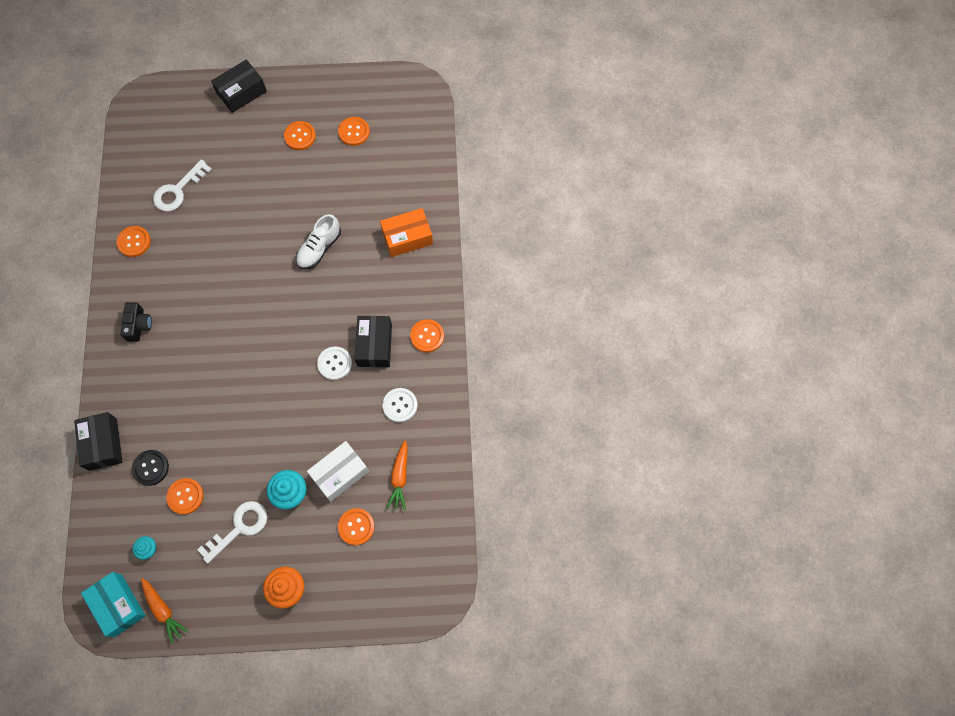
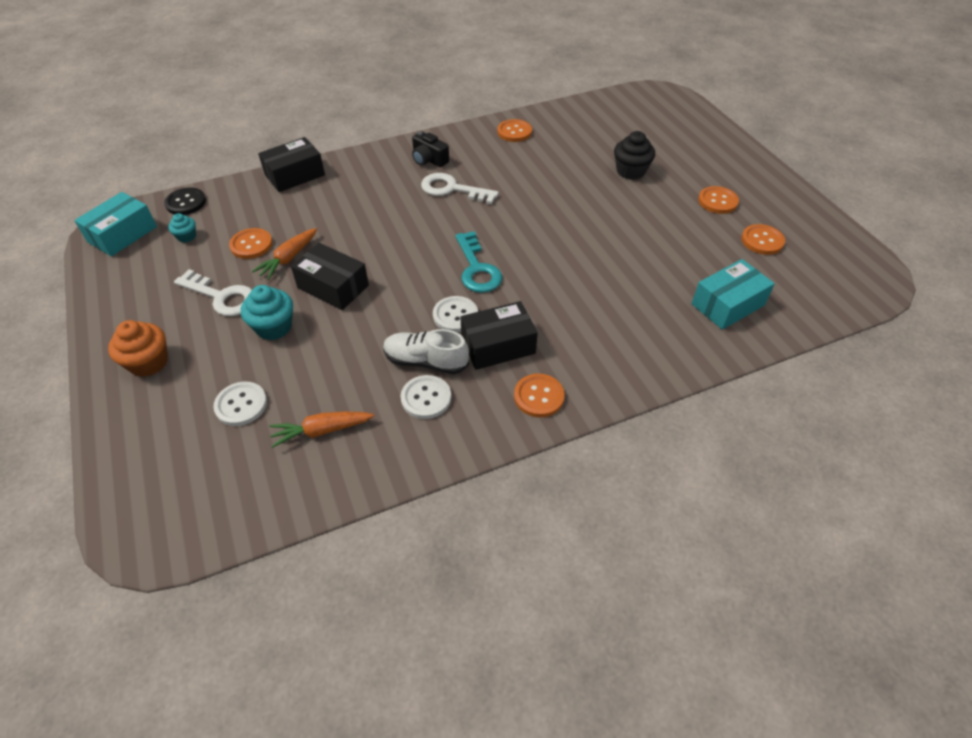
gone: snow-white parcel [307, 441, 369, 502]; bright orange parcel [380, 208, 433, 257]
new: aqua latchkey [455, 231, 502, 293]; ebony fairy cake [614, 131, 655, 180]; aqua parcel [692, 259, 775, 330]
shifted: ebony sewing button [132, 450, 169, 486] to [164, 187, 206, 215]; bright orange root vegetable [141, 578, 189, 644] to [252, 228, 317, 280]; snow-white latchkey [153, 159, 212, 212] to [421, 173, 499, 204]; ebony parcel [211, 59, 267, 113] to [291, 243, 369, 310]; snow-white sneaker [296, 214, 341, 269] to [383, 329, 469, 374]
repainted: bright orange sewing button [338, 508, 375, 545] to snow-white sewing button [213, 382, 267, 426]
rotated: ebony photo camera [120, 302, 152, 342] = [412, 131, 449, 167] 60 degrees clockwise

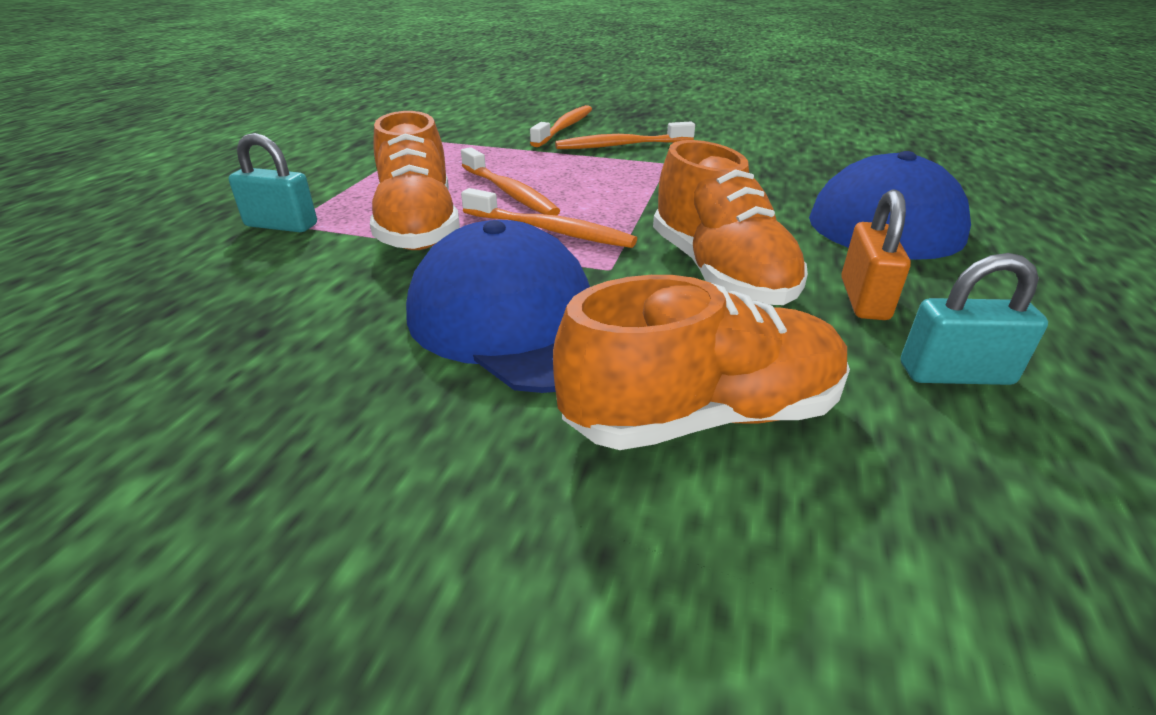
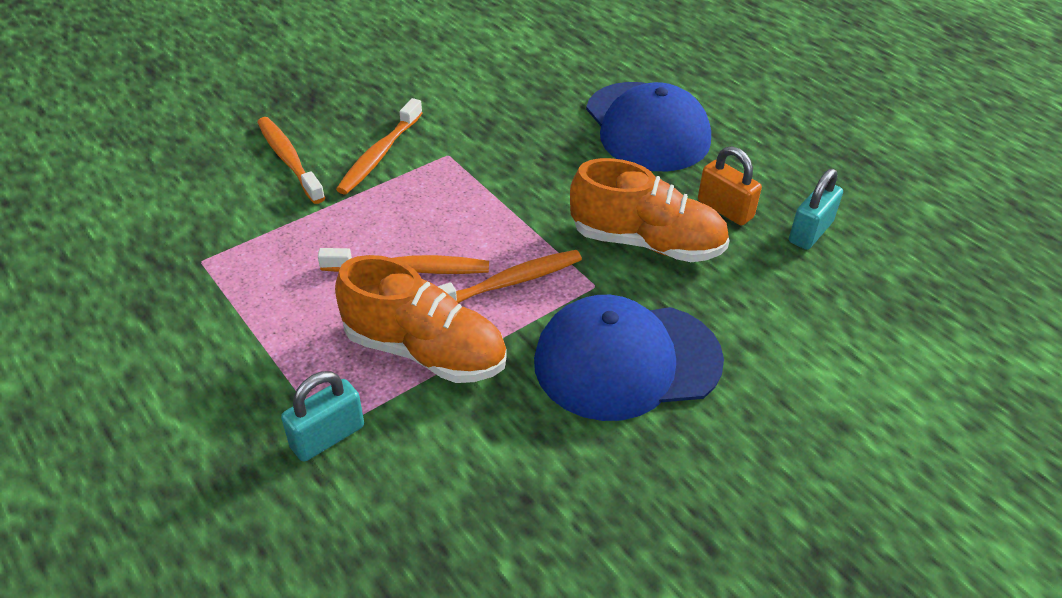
gone: bright orange sneaker [553, 275, 850, 450]

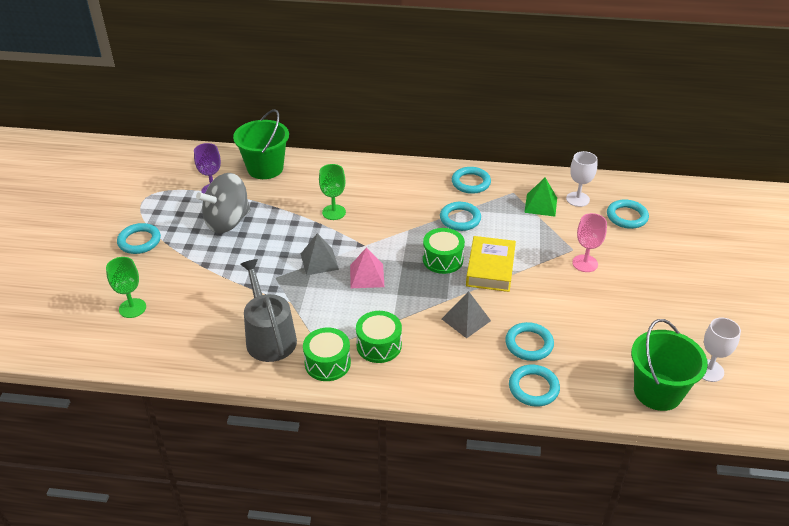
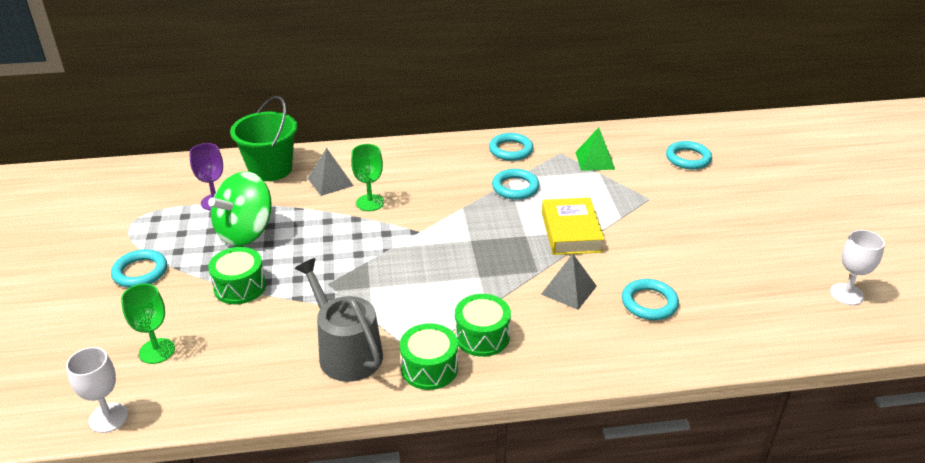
gone: rosy pyramid shape [350, 248, 385, 288]; aqua ring [509, 364, 560, 407]; rosy chalice [572, 213, 607, 272]; emerald pail [631, 319, 708, 411]
shifted: gray pyramid shape [301, 233, 339, 275] to [307, 148, 354, 196]; emerald drum [423, 228, 465, 274] to [208, 247, 266, 304]; snow-white chalice [566, 151, 598, 207] to [66, 347, 128, 433]
repainted: gray spinning top [196, 173, 251, 233] to emerald spinning top [208, 171, 272, 247]

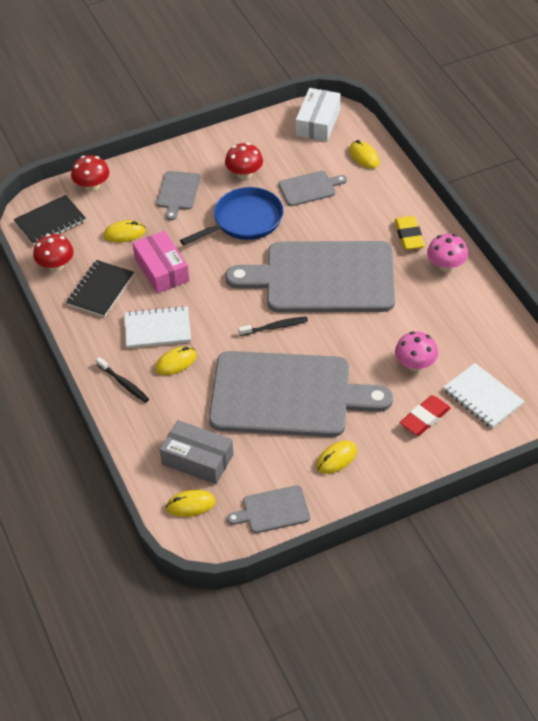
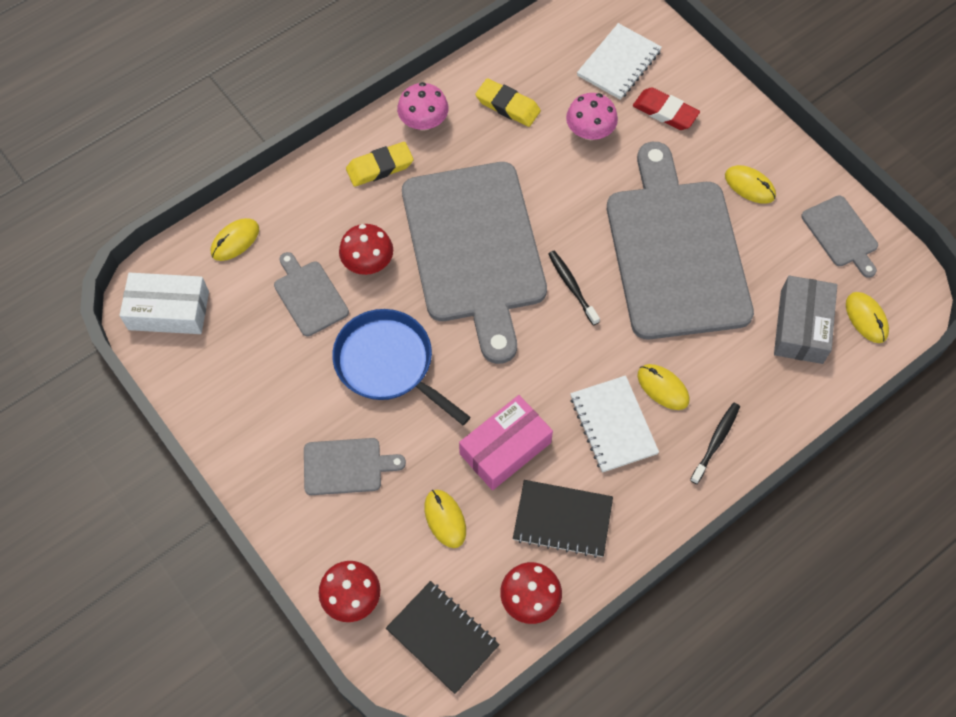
new: golden pencil eraser [475, 78, 541, 127]
shifted: crimson toadstool [225, 143, 263, 179] to [339, 224, 393, 275]

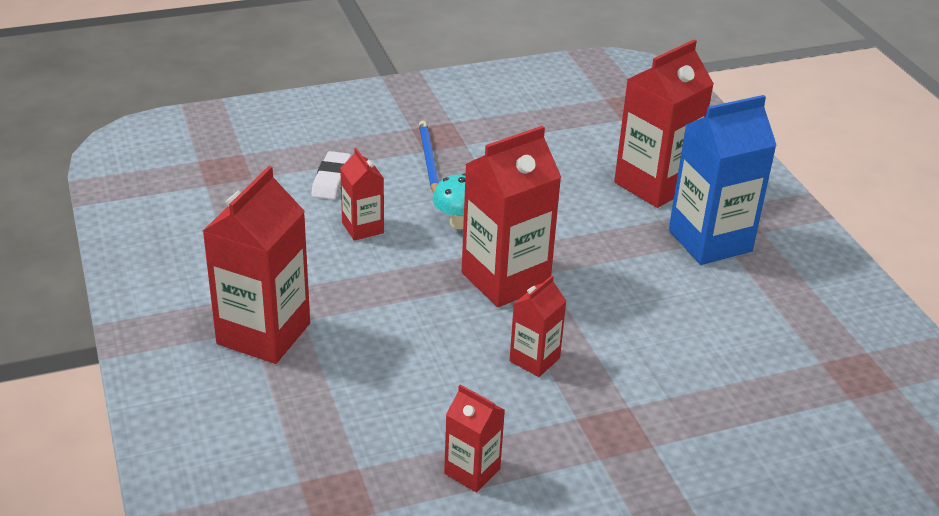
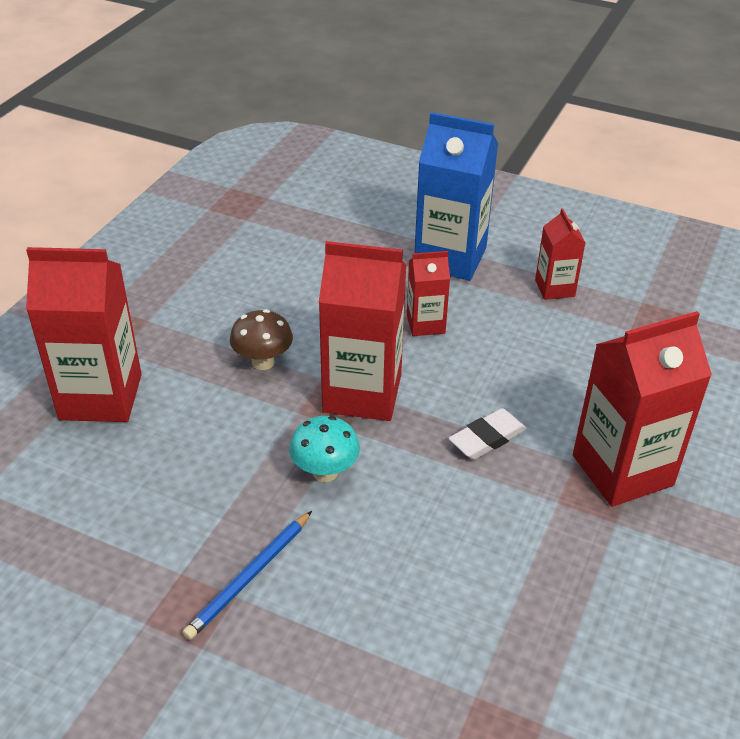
gone: crimson milk carton [340, 148, 384, 241]
new: dark brown toadstool [230, 309, 293, 370]
shifted: snow-white pencil eraser [311, 151, 351, 200] to [449, 408, 527, 460]; royal blue milk carton [669, 95, 777, 265] to [414, 112, 498, 281]

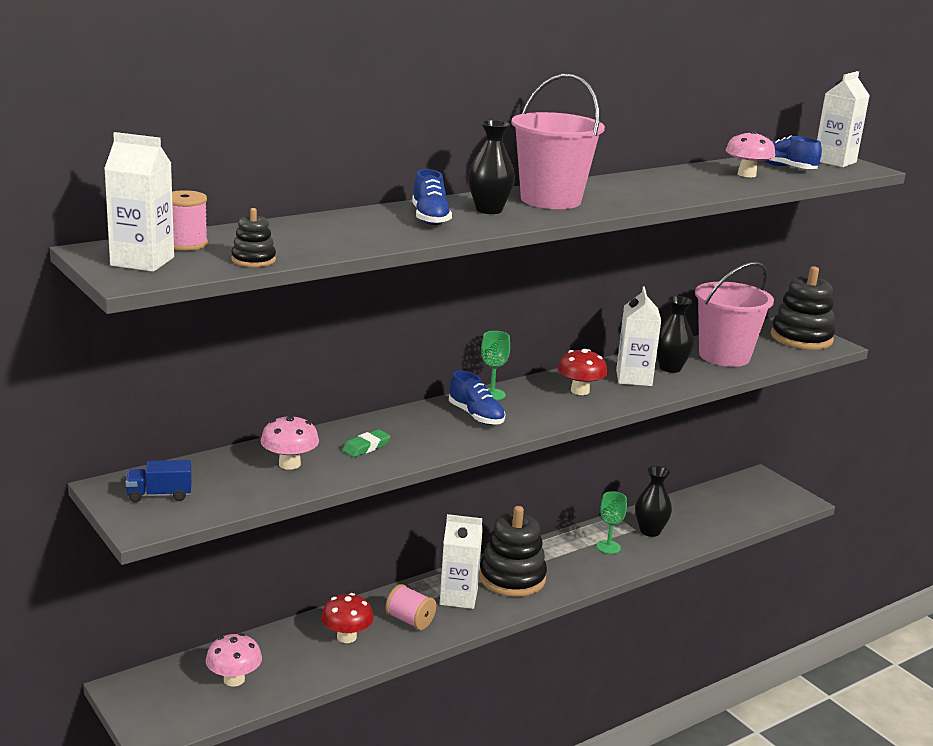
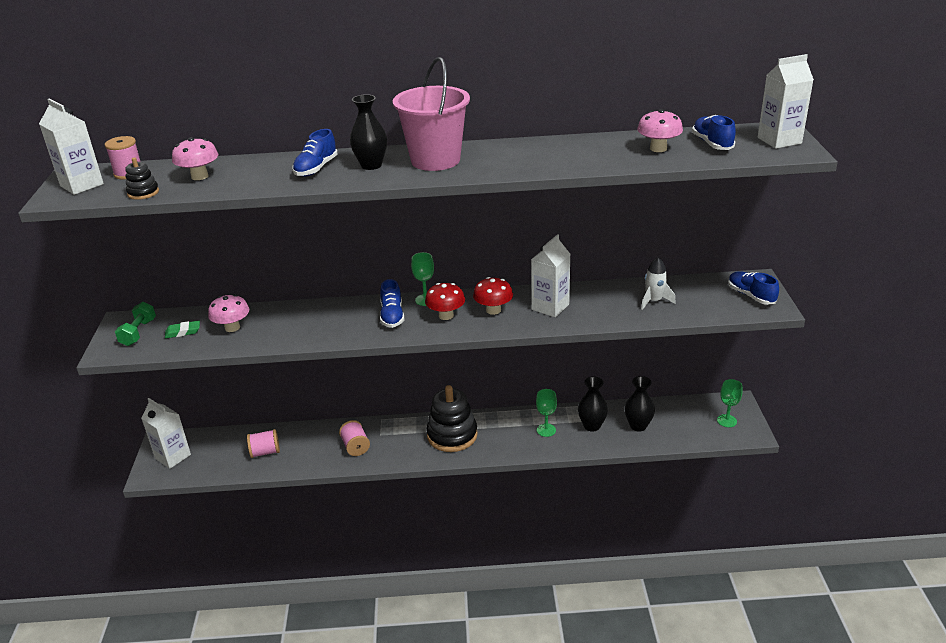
new: rosy bobbin [247, 429, 280, 458]; emerald chalice [717, 379, 743, 427]
shifted: rosy toadstool [206, 633, 262, 686] to [172, 137, 218, 180]; crimson toadstool [321, 593, 374, 643] to [425, 283, 465, 320]; emerald pencil eraser [342, 429, 391, 457] to [165, 321, 200, 339]; snow-white milk carton [440, 514, 483, 609] to [141, 398, 191, 469]; ebony flower vase [657, 296, 694, 373] to [625, 376, 655, 431]
swapped: royal blue lorry [125, 460, 192, 502] to emerald dumbbell [115, 302, 156, 346]; rosy pail [695, 262, 774, 367] to snow-white spaceship [641, 257, 676, 310]; ebony stacking rings [771, 266, 835, 350] to royal blue sneaker [728, 271, 779, 305]

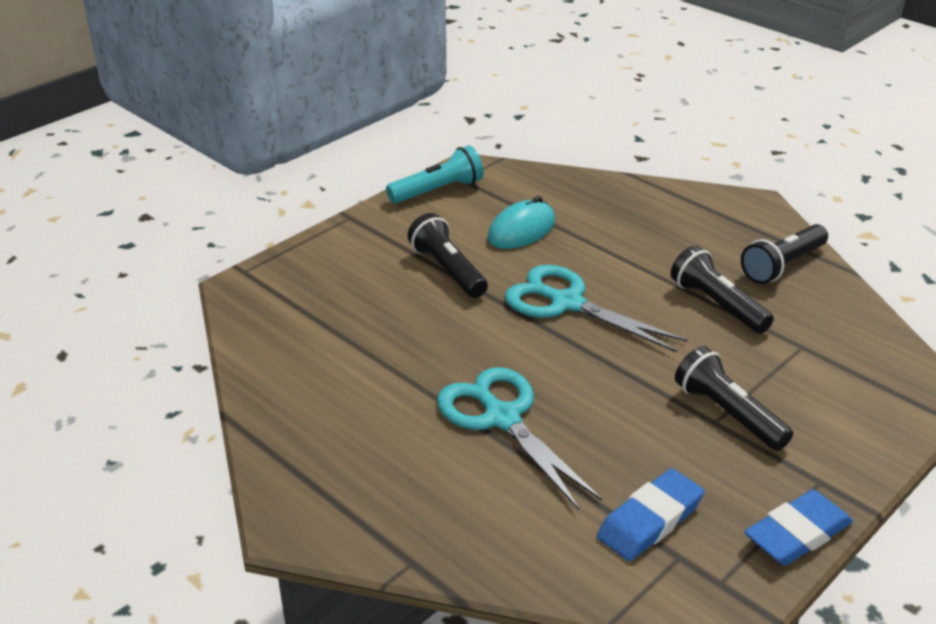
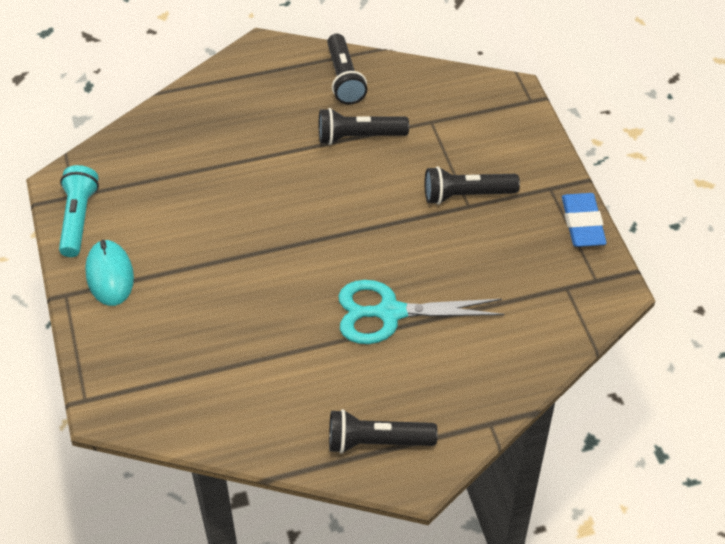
gone: aqua shears [505, 265, 688, 352]; royal blue pencil eraser [597, 468, 704, 561]
shifted: ebony flashlight [407, 213, 488, 298] to [329, 409, 438, 454]; aqua mouse [487, 196, 555, 249] to [85, 240, 134, 306]

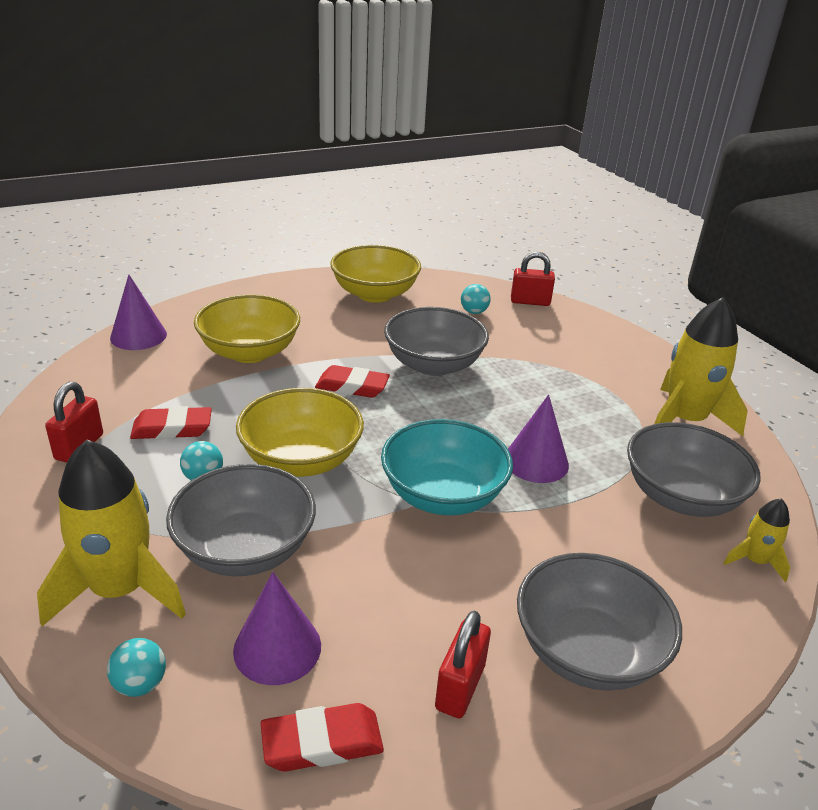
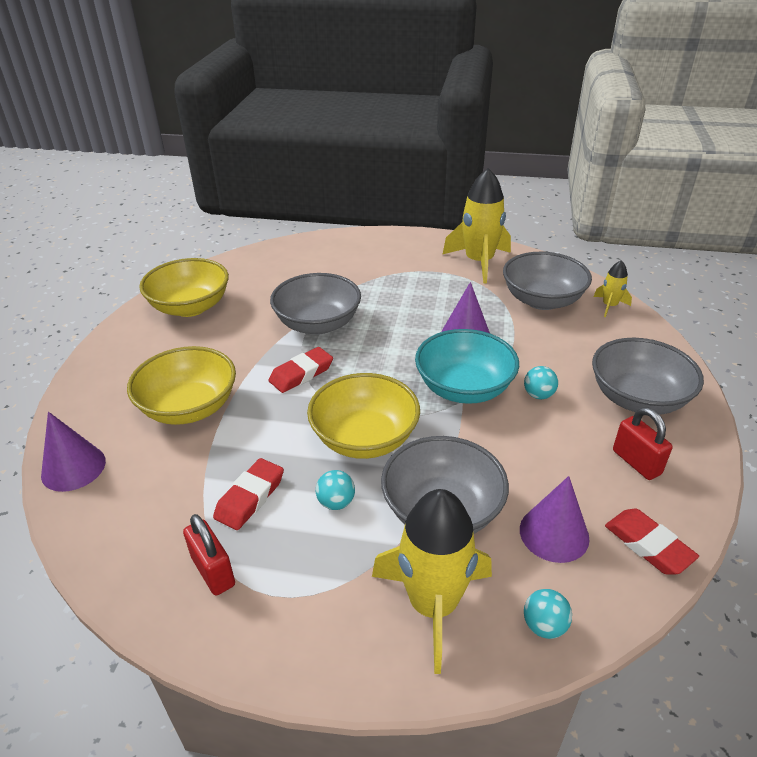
gone: crimson lock [511, 252, 555, 306]
shifted: aqua ball [461, 284, 491, 314] to [524, 366, 558, 399]
rotated: crimson pencil eraser [261, 703, 384, 772] = [605, 509, 699, 575] 60 degrees counterclockwise

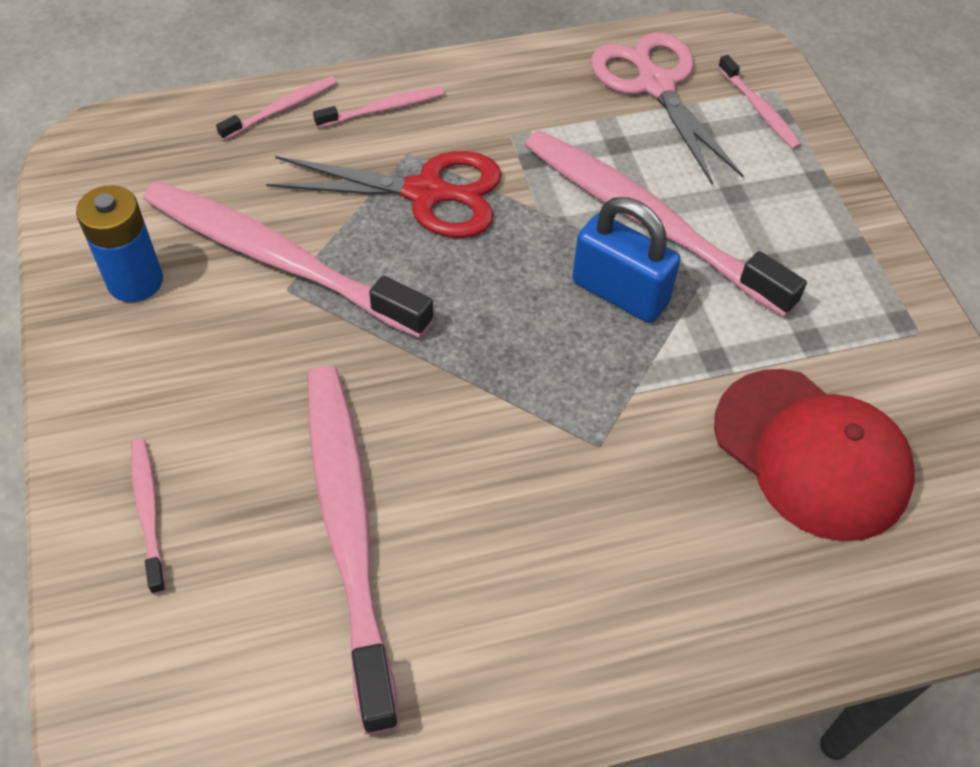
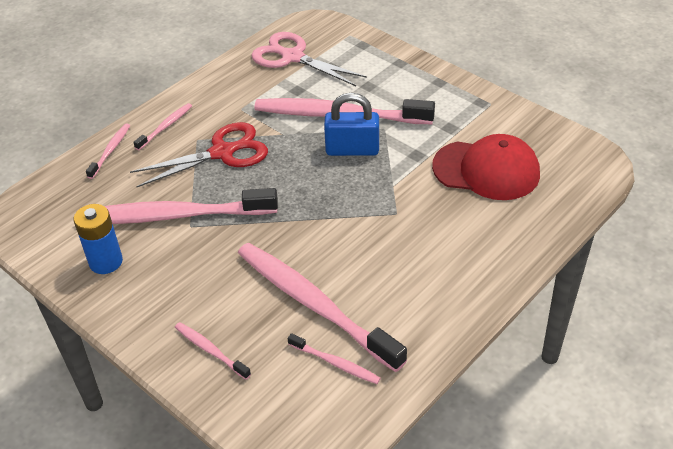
shifted: rosy toothbrush [718, 55, 802, 149] to [288, 333, 381, 384]

